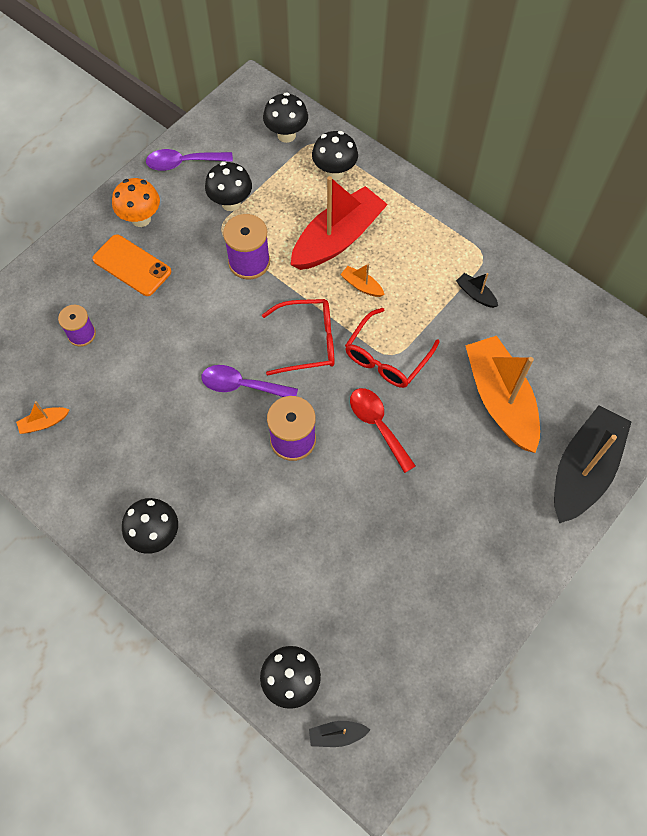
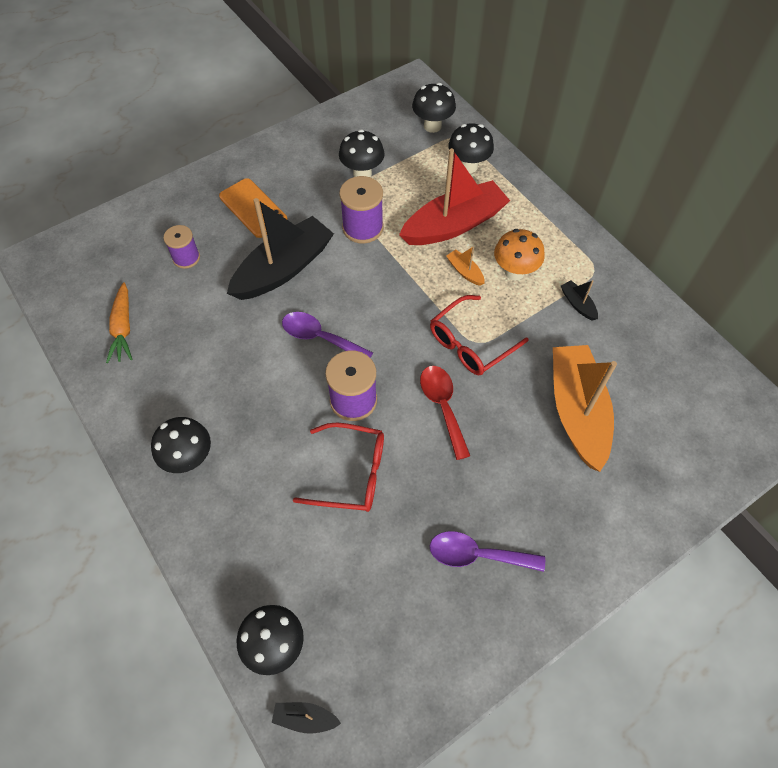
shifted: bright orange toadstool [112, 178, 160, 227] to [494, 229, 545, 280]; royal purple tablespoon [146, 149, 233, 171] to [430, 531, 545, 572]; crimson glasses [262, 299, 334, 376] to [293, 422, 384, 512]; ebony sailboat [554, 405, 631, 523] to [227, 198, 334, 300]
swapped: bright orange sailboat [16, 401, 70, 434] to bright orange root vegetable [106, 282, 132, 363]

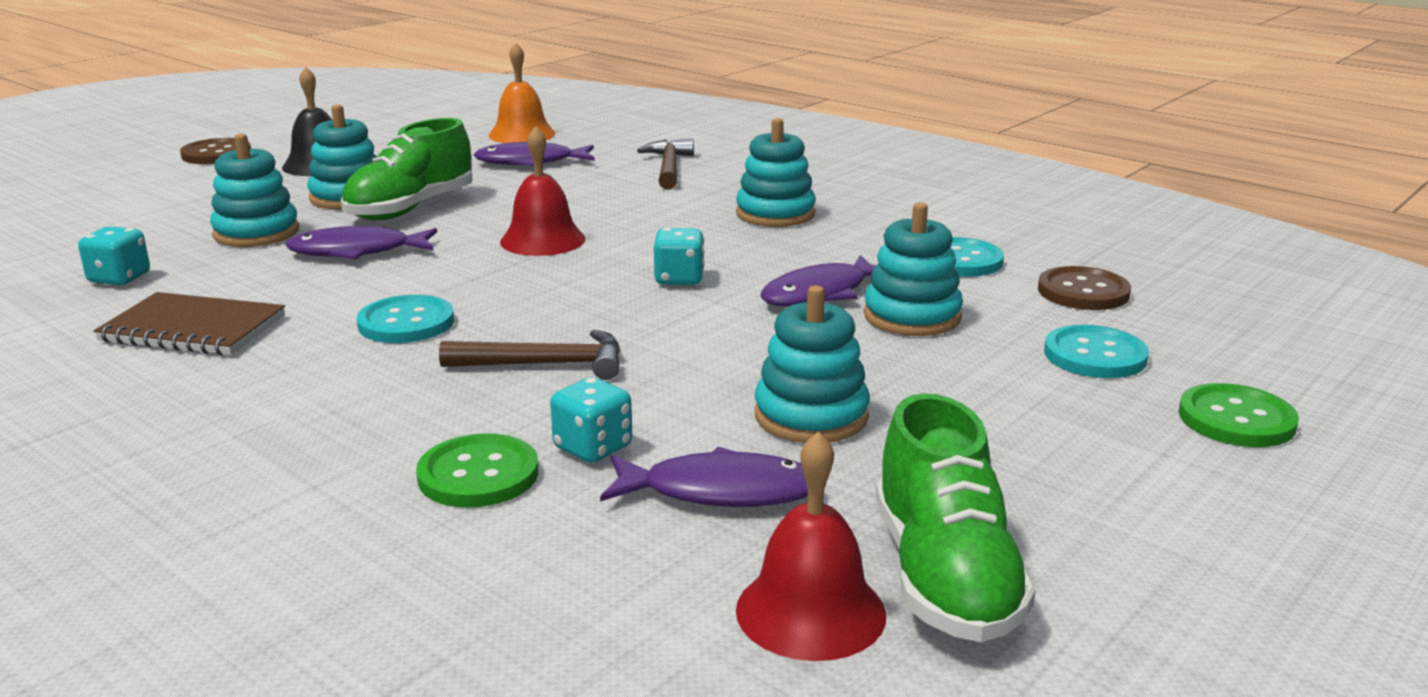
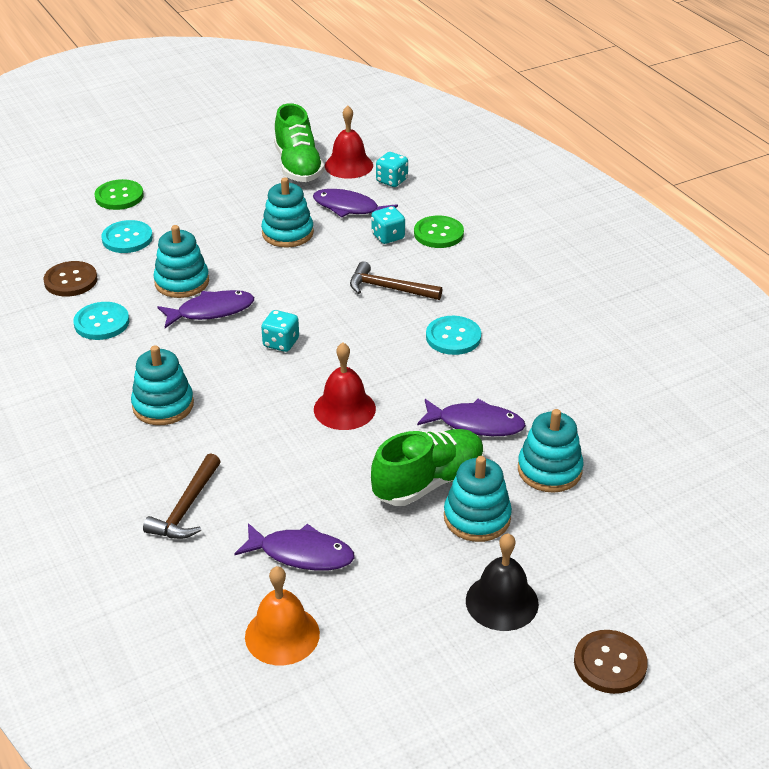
gone: dark brown notebook [94, 292, 285, 355]
shifted: aqua die [78, 226, 150, 285] to [376, 152, 408, 187]
rotated: emerald sneaker [876, 393, 1036, 642] = [274, 103, 324, 182] 150 degrees clockwise

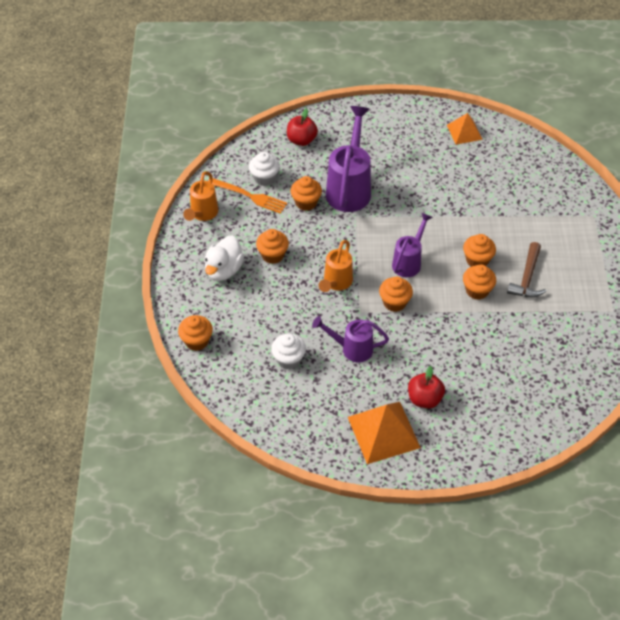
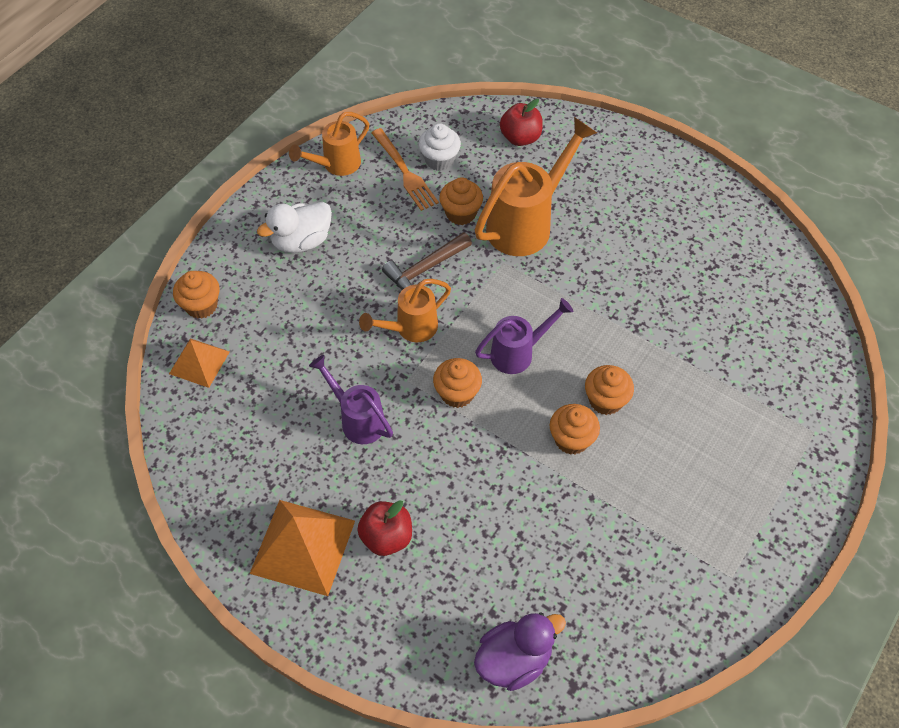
gone: bright orange fairy cake [256, 229, 289, 264]; snow-white fairy cake [271, 333, 306, 369]
new: royal purple toy duck [474, 612, 566, 691]
shifted: bright orange pyramid shape [447, 113, 483, 145] to [169, 338, 229, 388]; dark brown hammer [507, 242, 546, 298] to [382, 232, 472, 290]
repainted: royal purple watering can [326, 106, 371, 212] to bright orange watering can [475, 117, 597, 256]

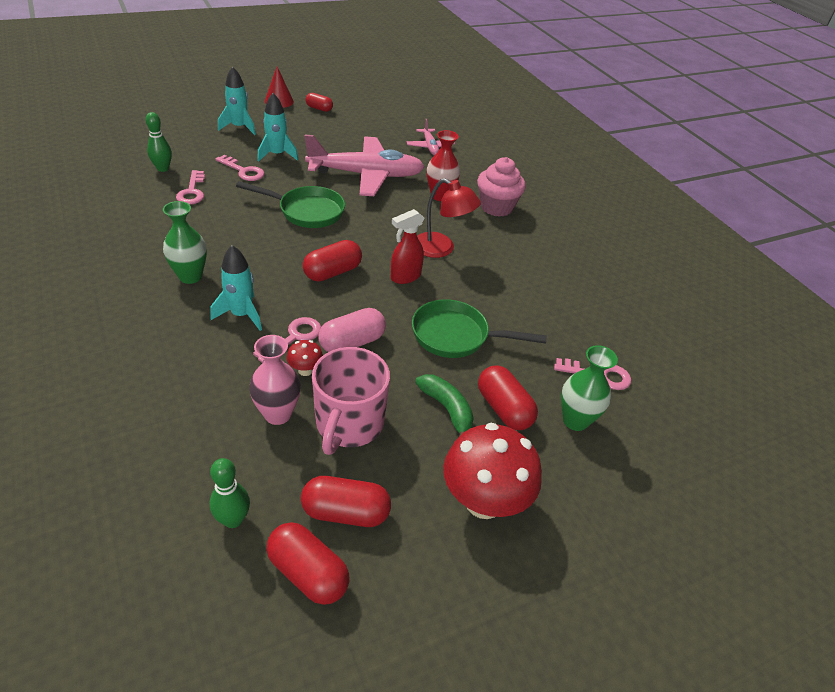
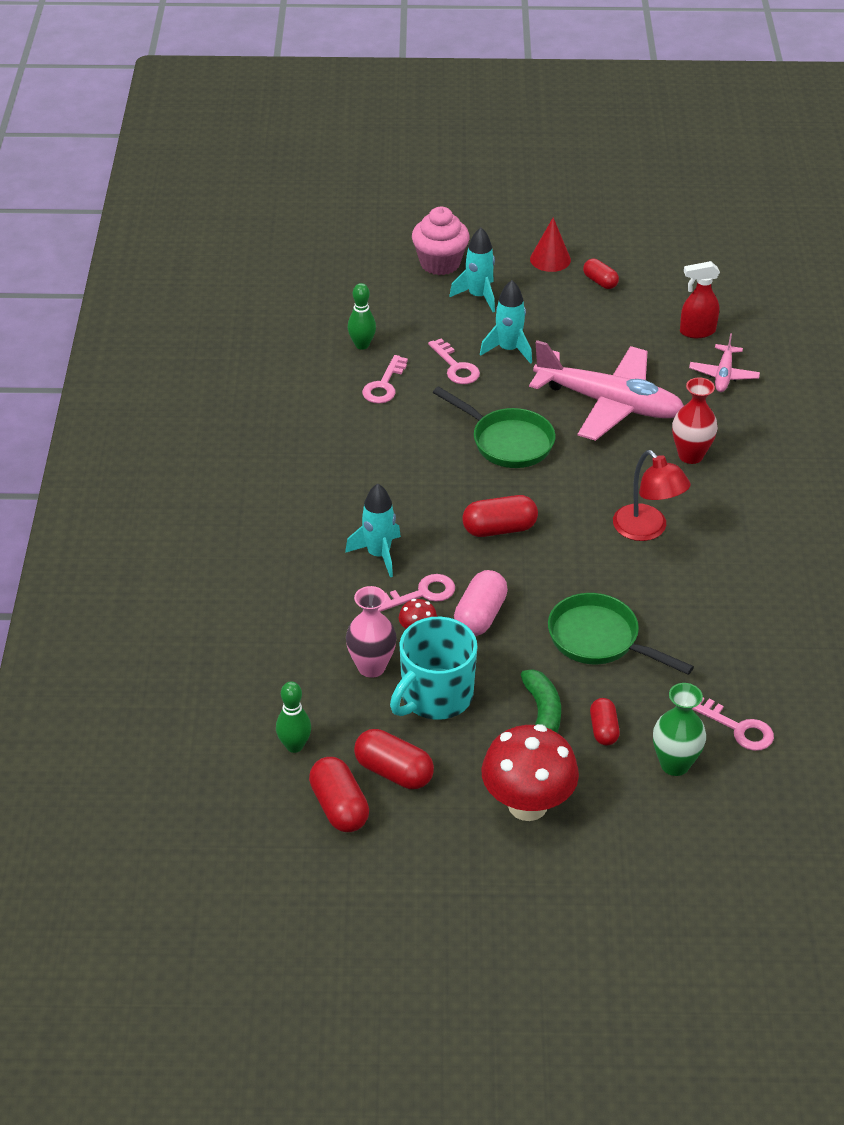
gone: emerald flower vase [163, 201, 207, 284]
shifted: crimson sprayer [391, 209, 424, 284] to [680, 261, 720, 338]; rosy fairy cake [477, 157, 526, 217] to [412, 207, 470, 275]
repainted: rosy coffee mug [312, 347, 390, 455] to aqua coffee mug [390, 617, 477, 720]
rotated: rosy pill shape [319, 308, 386, 352] = [454, 570, 508, 636] 60 degrees counterclockwise
scaled: crimson pill shape [478, 366, 538, 430] = [590, 698, 620, 745] x0.64

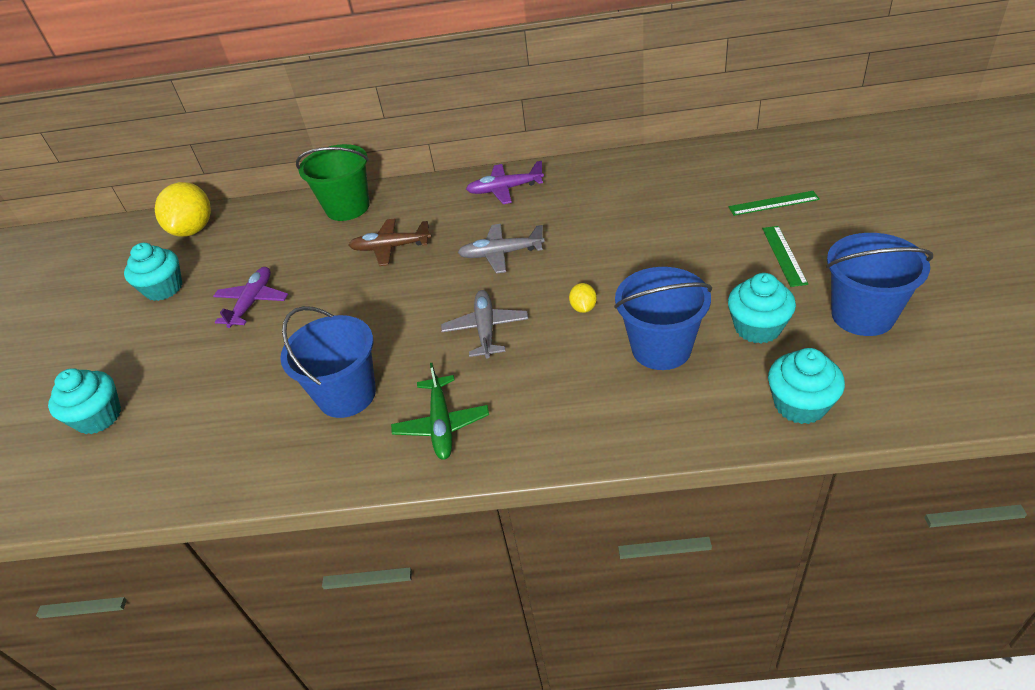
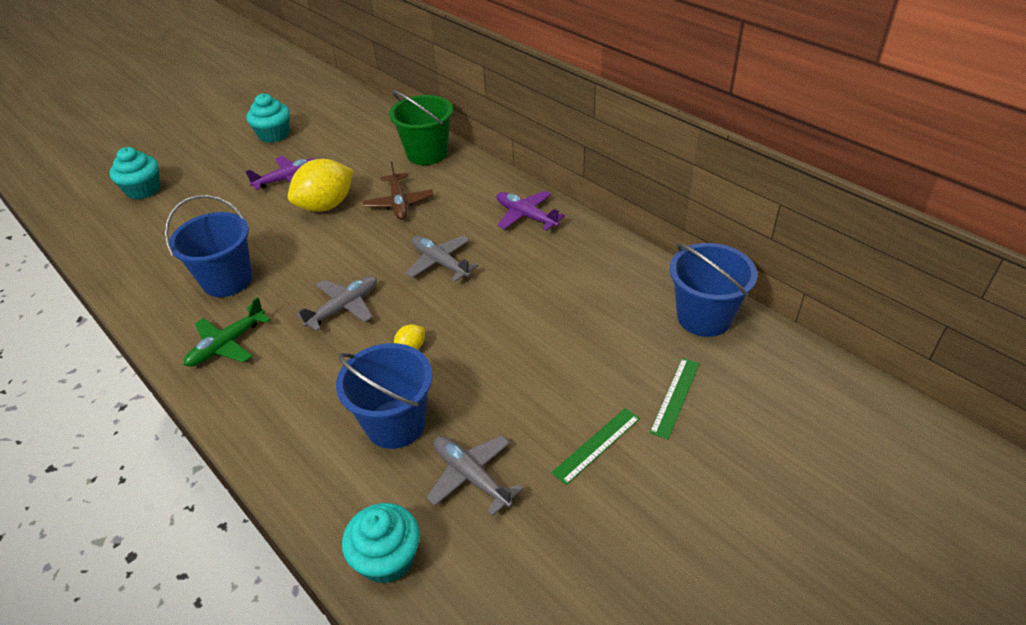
shifted: golden citrus fruit [155, 182, 211, 237] to [288, 159, 353, 212]; royal blue pail [826, 233, 933, 336] to [669, 243, 757, 337]
swapped: aqua fairy cake [728, 273, 796, 343] to gray toy plane [426, 435, 523, 516]
rotated: dark brown toy plane [349, 219, 432, 266] = [363, 162, 433, 220] 150 degrees counterclockwise; emerald straightedge [728, 191, 820, 216] = [650, 358, 700, 439] 75 degrees clockwise

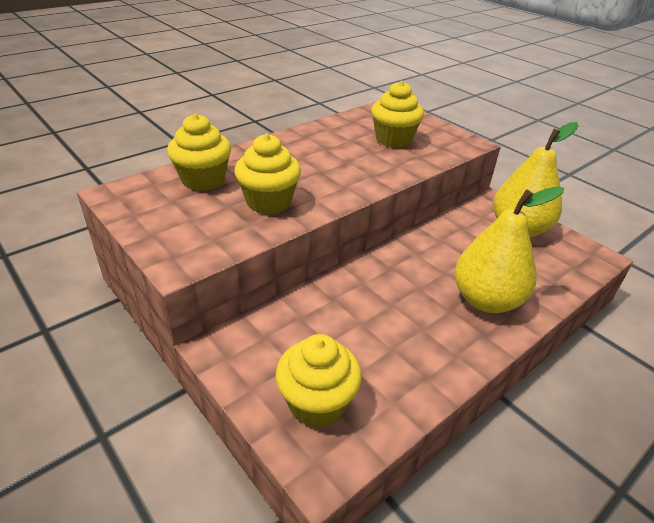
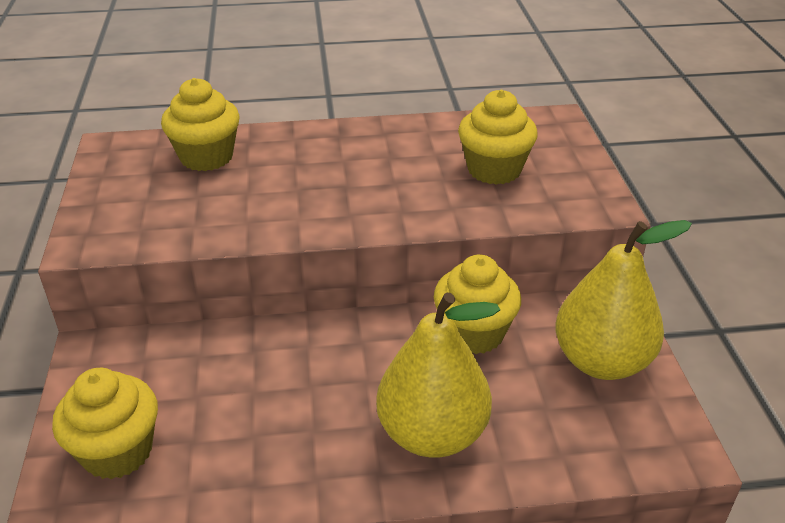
shifted: golden fairy cake [234, 134, 301, 214] to [434, 254, 521, 354]

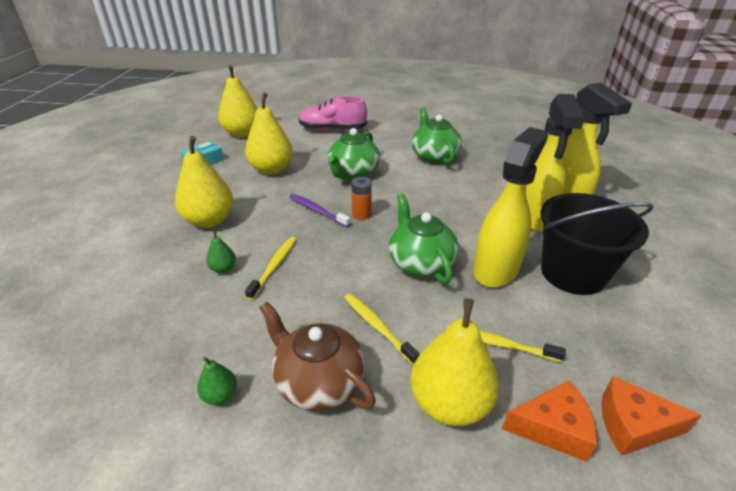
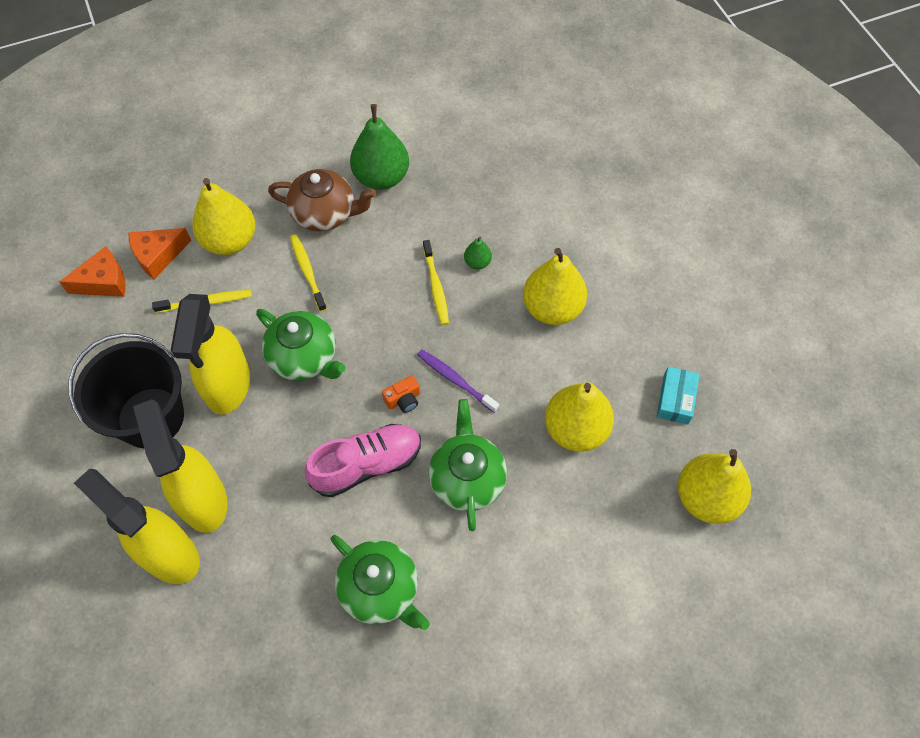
shifted: rosy sneaker [299, 96, 367, 130] to [304, 424, 421, 497]
swapped: bright orange power cell [352, 177, 372, 220] to bright orange photo camera [382, 375, 420, 413]
rotated: royal purple toothbrush [289, 194, 351, 227] = [417, 349, 499, 413] 150 degrees counterclockwise; golden toothbrush [344, 293, 420, 365] = [290, 235, 327, 312] 135 degrees counterclockwise
scaled: emerald pear [197, 357, 237, 405] = [350, 104, 409, 190] x2.20

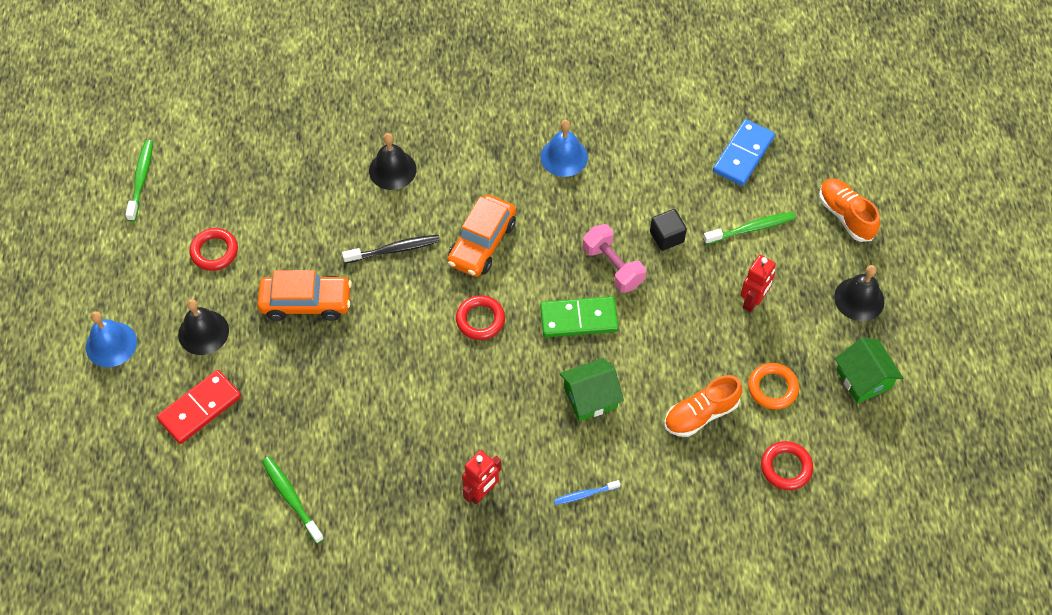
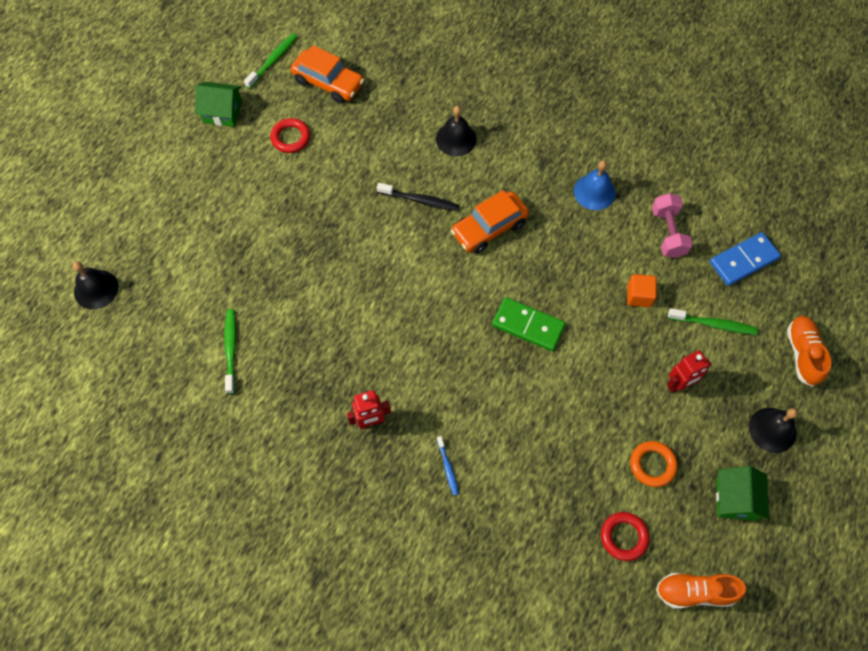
gone: royal blue school bell [86, 311, 137, 367]; crimson domino piece [157, 370, 241, 444]; crimson ring [456, 295, 505, 340]
shifted: ebony school bell [178, 299, 229, 355] to [73, 261, 118, 309]; bright orange automobile [257, 270, 352, 321] to [291, 45, 364, 103]; emerald toy house [560, 358, 624, 421] to [195, 82, 242, 127]; rosy dumbbell [583, 224, 646, 293] to [652, 193, 693, 258]; bright orange sneaker [664, 375, 742, 437] to [656, 573, 746, 609]
repainted: ebony cube [650, 209, 687, 251] to bright orange cube [627, 274, 657, 307]
rotated: royal blue toothbrush [554, 480, 620, 505] = [437, 436, 459, 496] 120 degrees counterclockwise

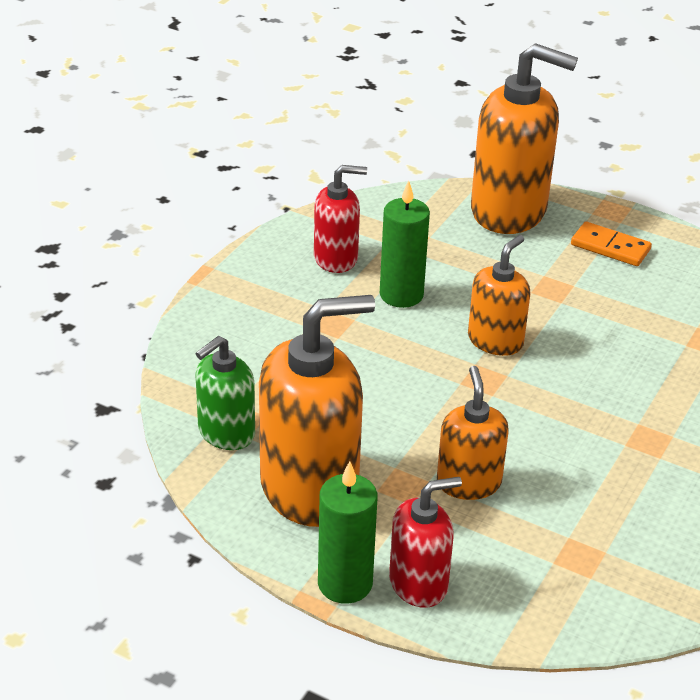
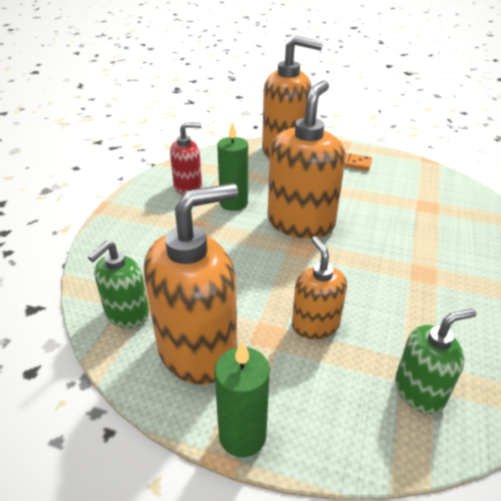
gone: crimson soap dispenser [389, 477, 462, 608]
new: emerald soap dispenser [395, 308, 476, 414]
scaled: bright orange soap dispenser [468, 235, 531, 356] = [268, 80, 346, 239] x1.79

